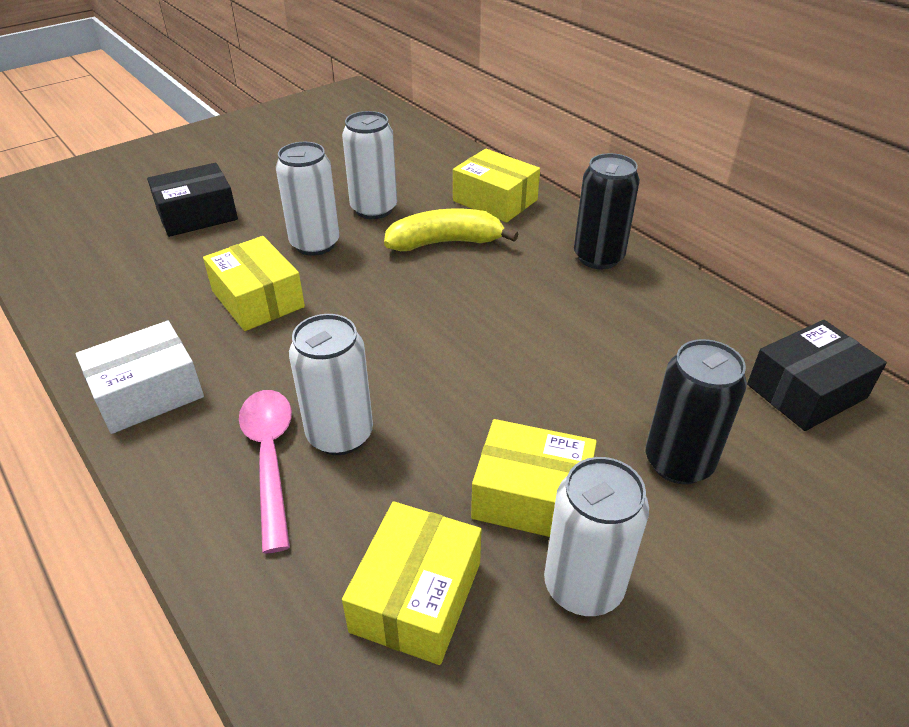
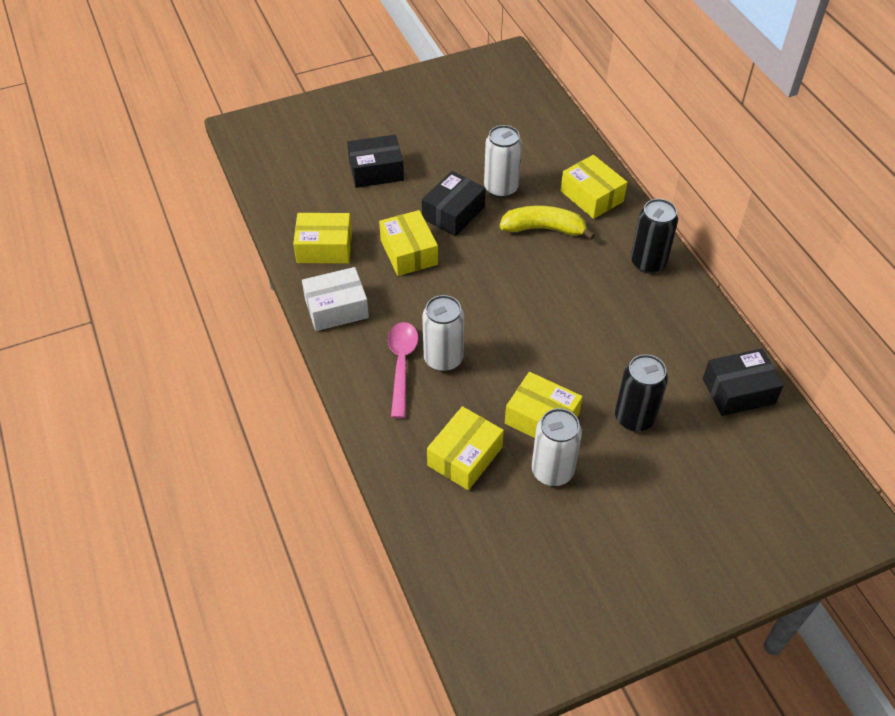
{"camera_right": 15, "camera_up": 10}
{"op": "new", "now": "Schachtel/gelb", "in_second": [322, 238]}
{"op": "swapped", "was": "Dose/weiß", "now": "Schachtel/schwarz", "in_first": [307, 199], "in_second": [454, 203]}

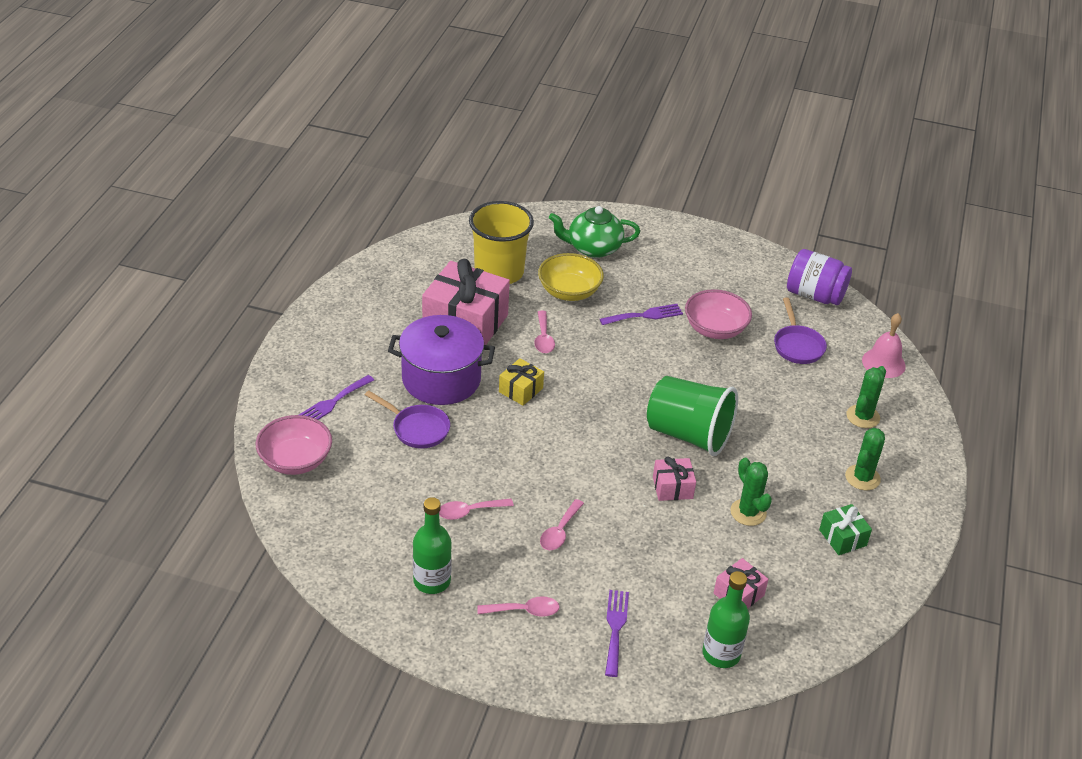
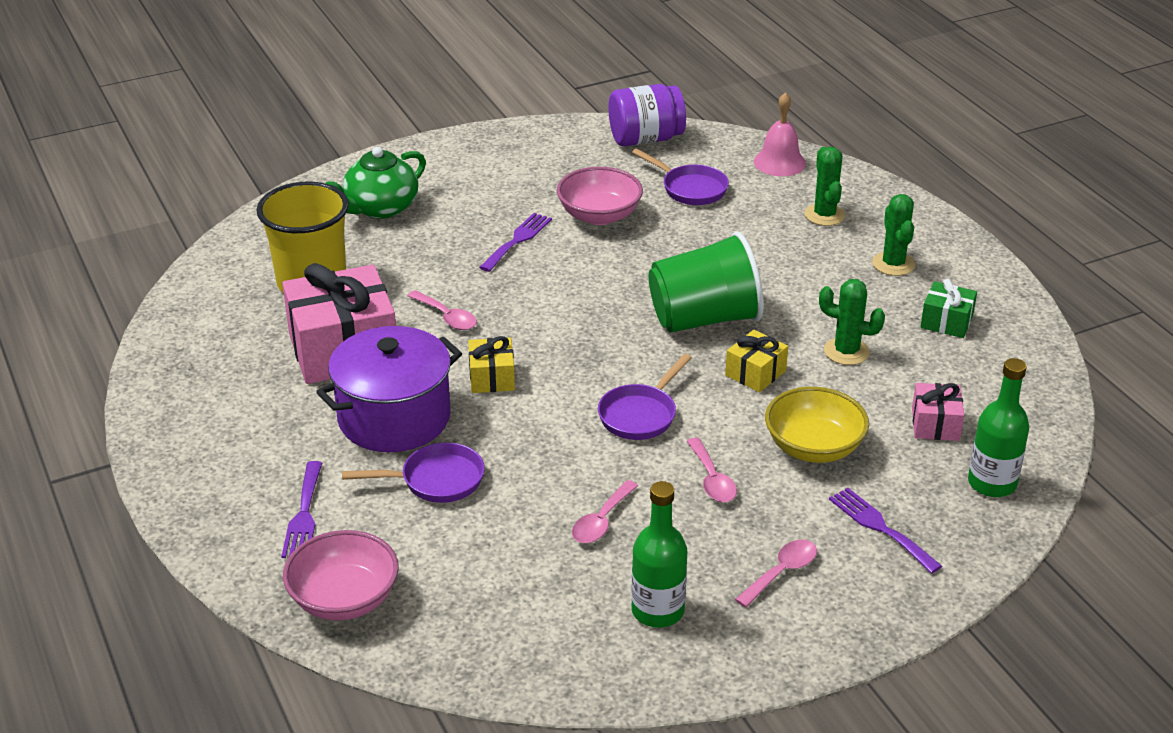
{"camera_right": -40, "camera_up": -5}
{"op": "new", "now": "Pfanne/lila", "in_second": [645, 397]}
{"op": "repainted", "was": "Geschenk/rosa", "now": "Geschenk/gelb", "in_first": [674, 479], "in_second": [756, 361]}
{"op": "shifted", "was": "Schüssel/gelb", "in_first": [571, 277], "in_second": [817, 425]}

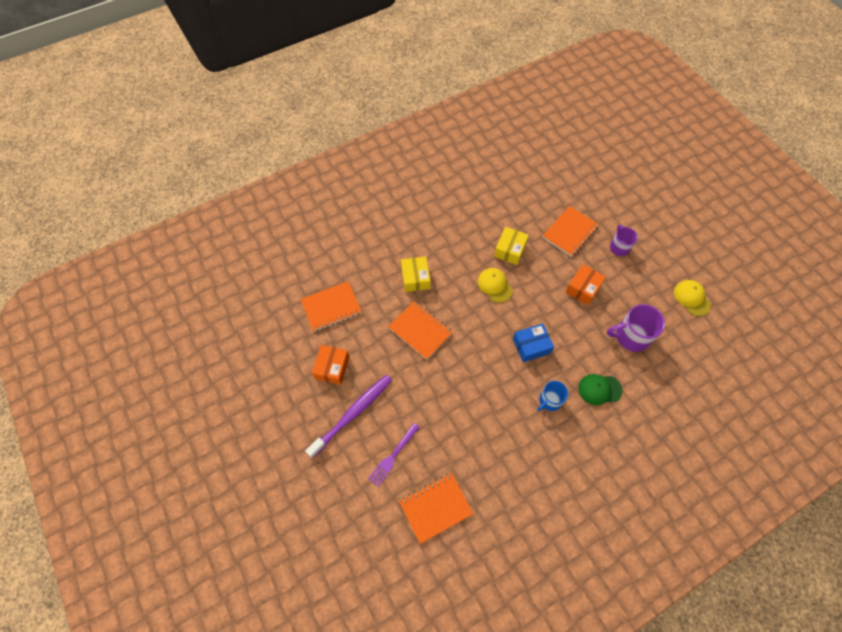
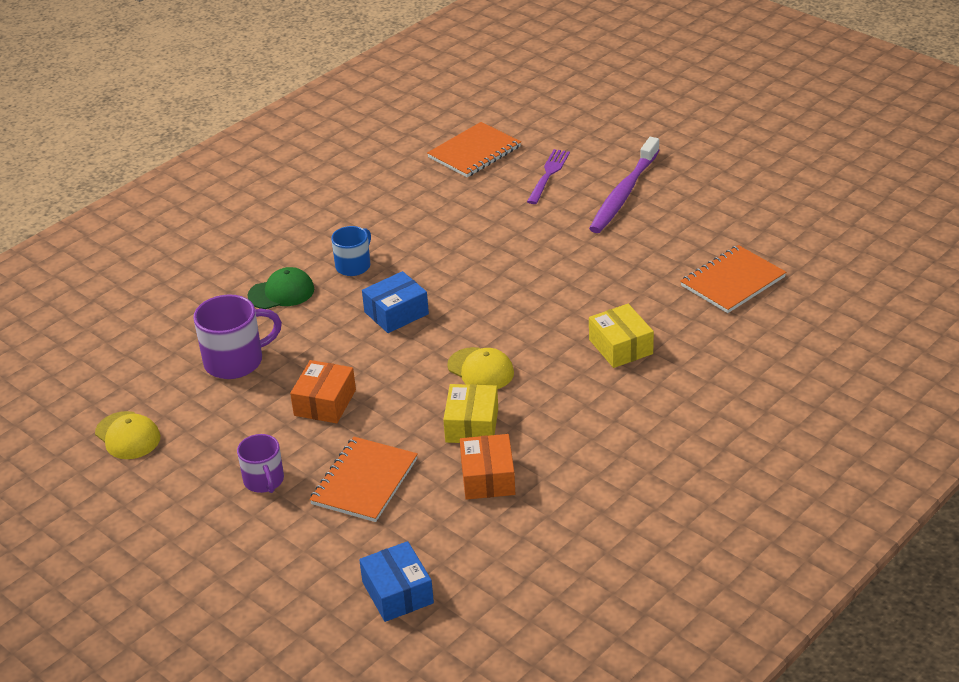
{"camera_right": 165, "camera_up": -25}
{"op": "new", "now": "Schachtel/blau", "in_second": [396, 581]}
{"op": "shifted", "was": "Schachtel/orange", "in_first": [330, 365], "in_second": [487, 467]}
{"op": "gone", "was": "Notizbuch/orange", "in_first": [420, 330]}

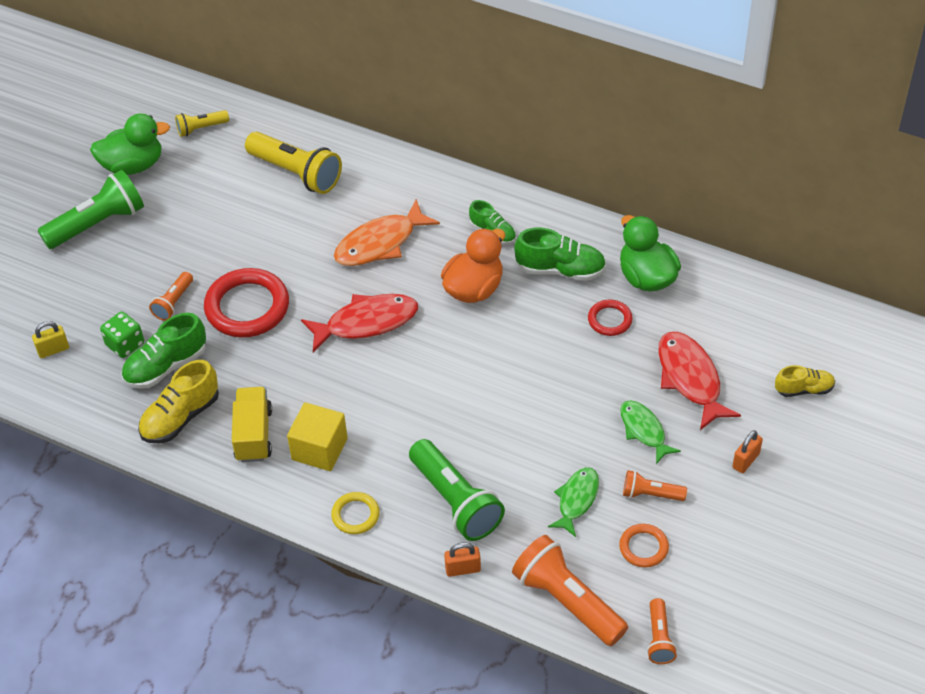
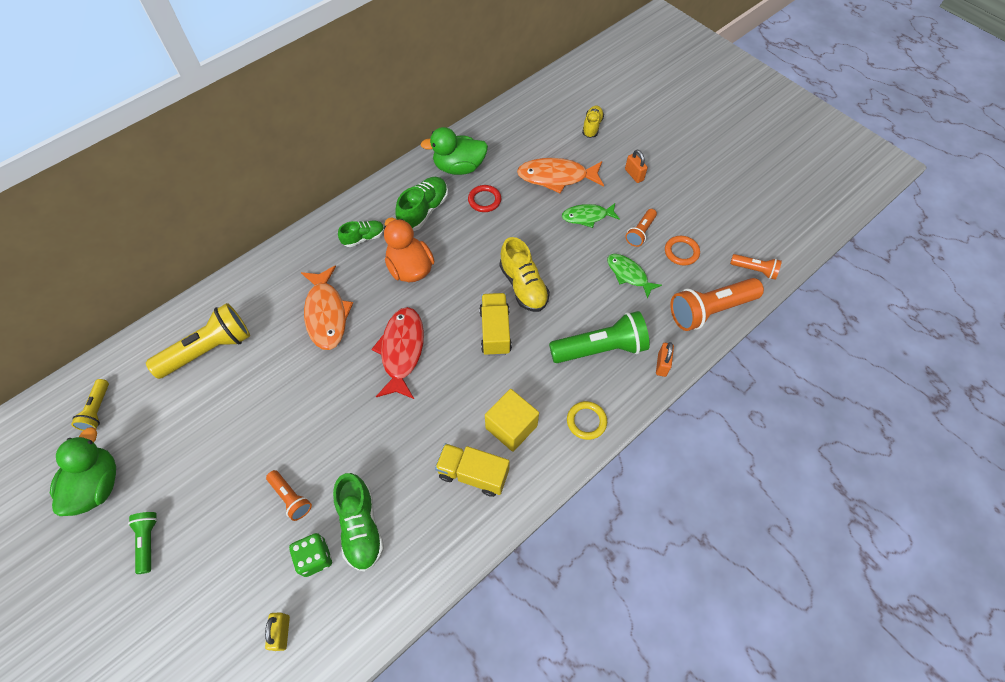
{"camera_right": -70, "camera_up": 10}
{"op": "scaled", "was": "Taschenlampe/grün", "in_first": [91, 209], "in_second": [143, 543], "ratio": 0.52}
{"op": "new", "now": "Lastwagen/gelb", "in_second": [495, 324]}
{"op": "shifted", "was": "Schuh/gelb", "in_first": [178, 402], "in_second": [525, 274]}
{"op": "repainted", "was": "Fisch/rot", "now": "Fisch/orange", "in_first": [699, 381], "in_second": [560, 176]}
{"op": "gone", "was": "Ring/rot", "in_first": [246, 303]}

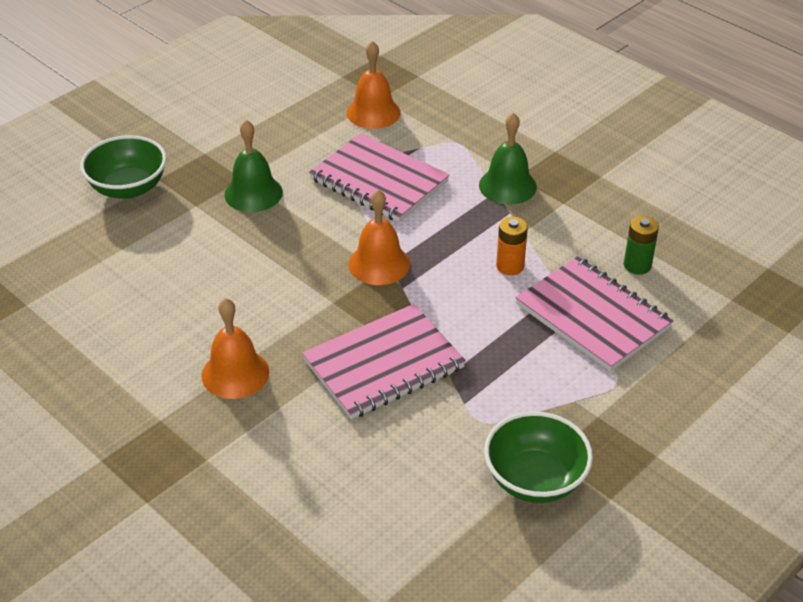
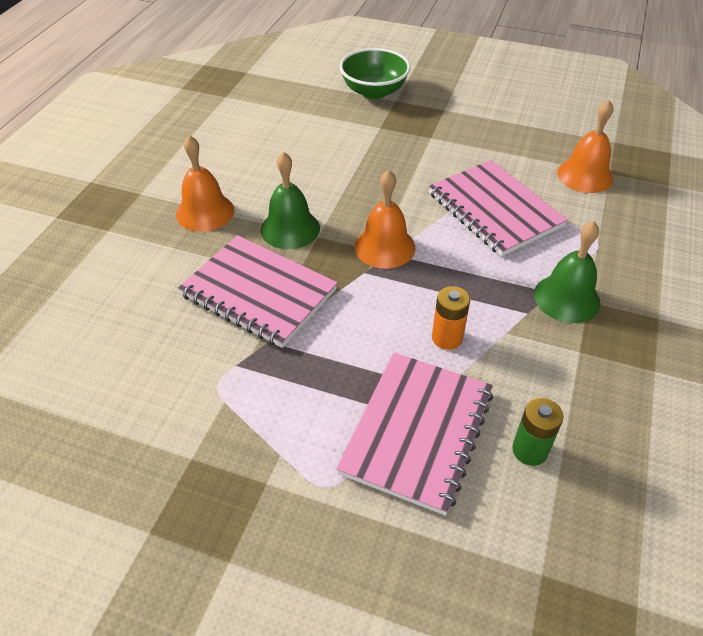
{"camera_right": 65, "camera_up": 5}
{"op": "shifted", "was": "Glocke/grün", "in_first": [253, 166], "in_second": [290, 200]}
{"op": "rotated", "was": "Notizbuch/rosa", "in_first": [379, 177], "in_second": [498, 208], "clockwise": -45}
{"op": "gone", "was": "Schüssel/grün", "in_first": [538, 457]}

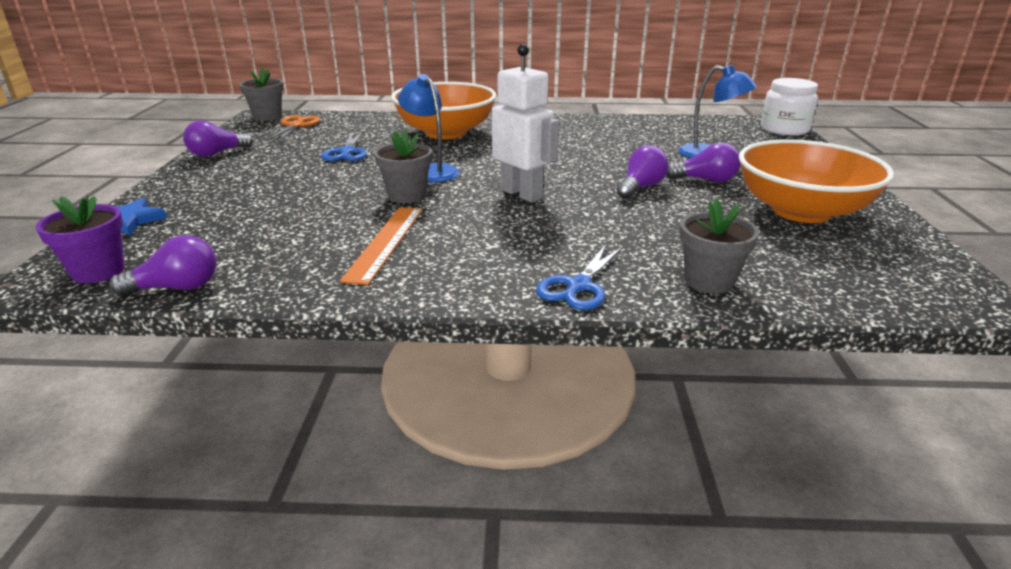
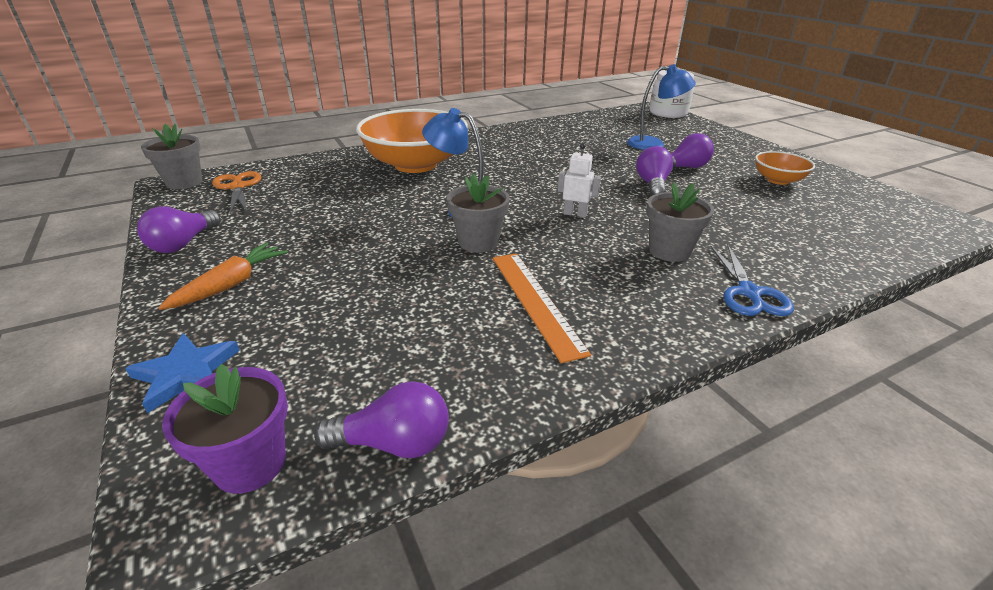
{"camera_right": -30, "camera_up": 5}
{"op": "new", "now": "Karotte/orange", "in_second": [223, 276]}
{"op": "rotated", "was": "Glühbirne/lila", "in_first": [162, 265], "in_second": [381, 419], "clockwise": 45}
{"op": "scaled", "was": "Roboter/weiß", "in_first": [525, 123], "in_second": [579, 180], "ratio": 0.52}
{"op": "shifted", "was": "Blumentopf/grau", "in_first": [719, 246], "in_second": [680, 222]}
{"op": "scaled", "was": "Schüssel/orange", "in_first": [816, 181], "in_second": [785, 168], "ratio": 0.49}
{"op": "gone", "was": "Schere/blau", "in_first": [344, 146]}

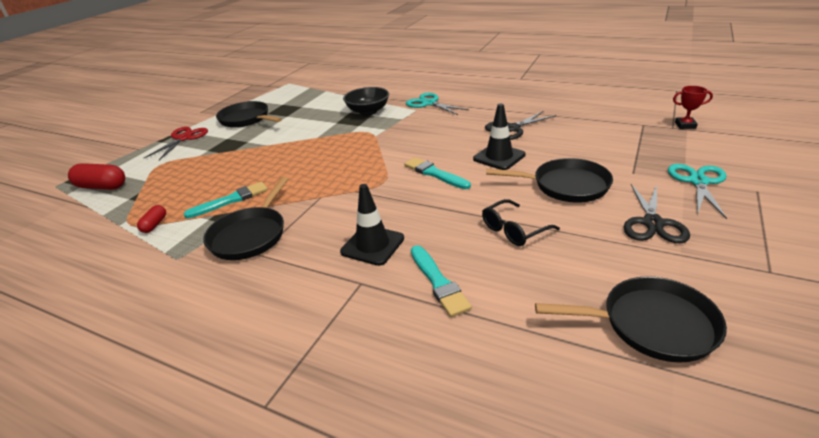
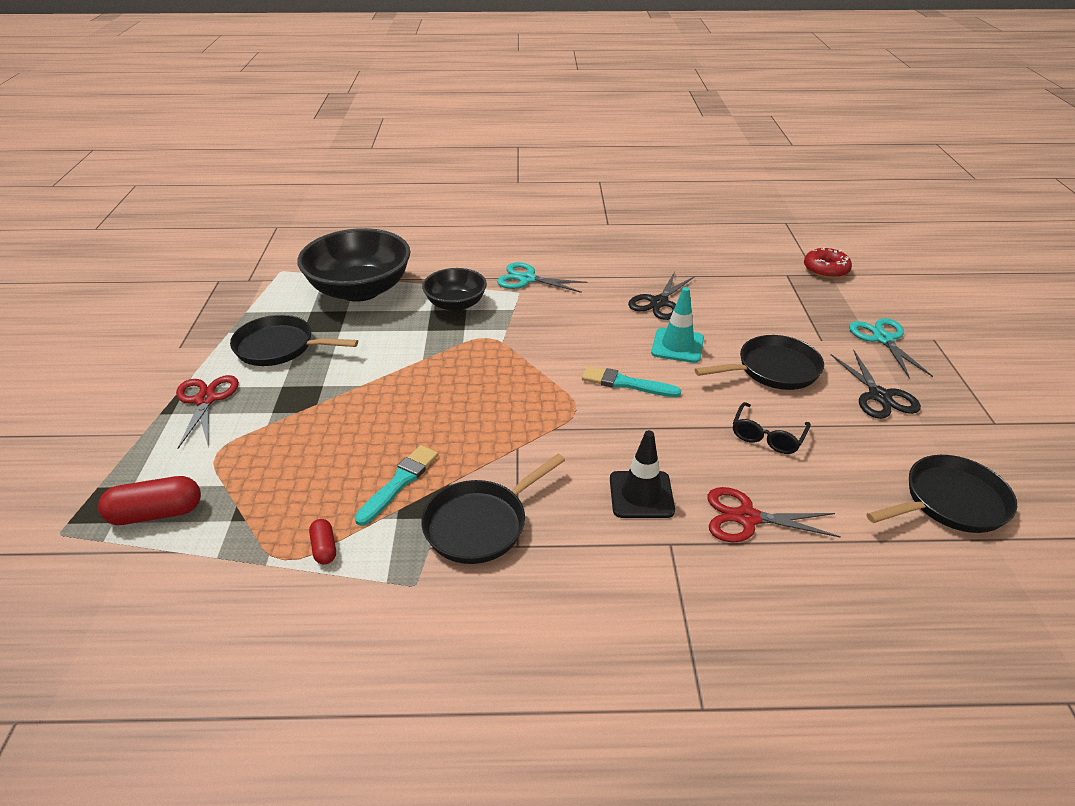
{"camera_right": -30, "camera_up": 5}
{"op": "new", "now": "Schüssel/schwarz", "in_second": [354, 265]}
{"op": "rotated", "was": "Pfanne/schwarz", "in_first": [245, 218], "in_second": [493, 509], "clockwise": 60}
{"op": "repainted", "was": "Leitkegel/schwarz", "now": "Leitkegel/türkis", "in_first": [499, 137], "in_second": [677, 325]}
{"op": "swapped", "was": "Pinsel/türkis", "now": "Schere/rot", "in_first": [441, 281], "in_second": [774, 514]}
{"op": "swapped", "was": "Pokal/rot", "now": "Donut/rot", "in_first": [693, 107], "in_second": [828, 263]}

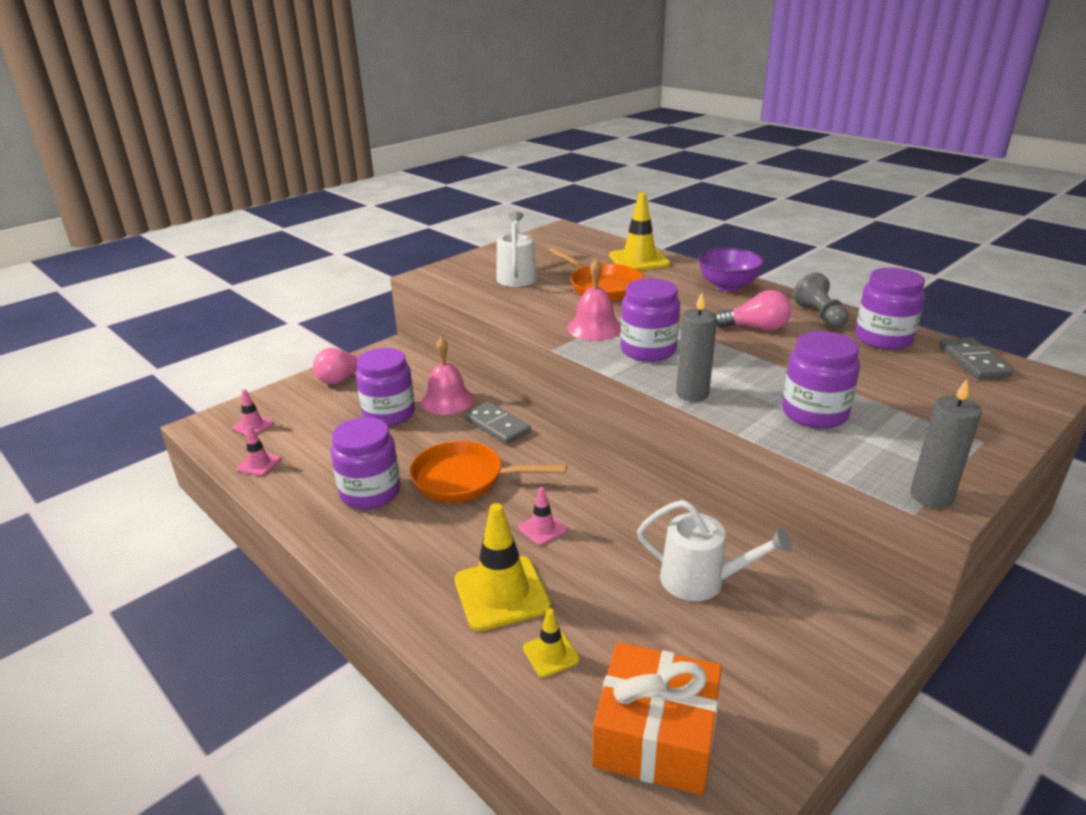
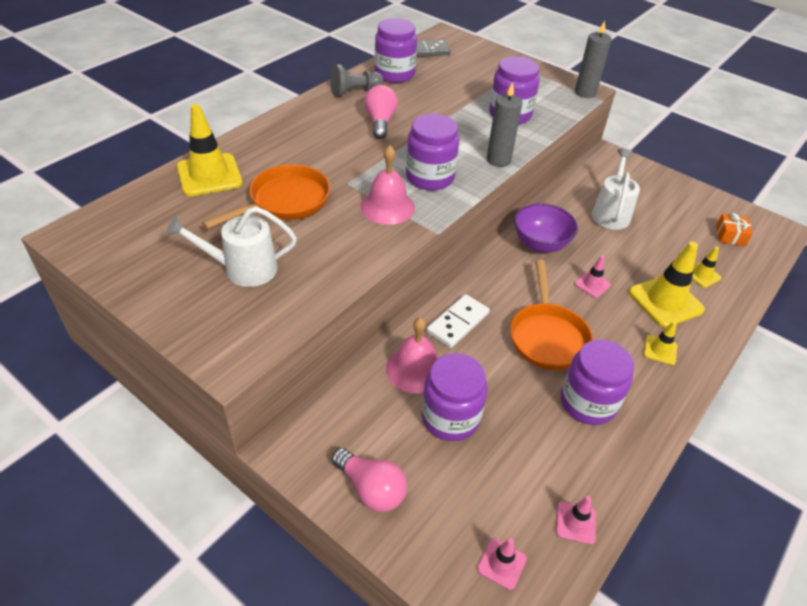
{"camera_right": -100, "camera_up": 15}
{"op": "repainted", "was": "Dominostein/grau", "now": "Dominostein/weiß", "in_first": [498, 423], "in_second": [458, 321]}
{"op": "shifted", "was": "Schüssel/lila", "in_first": [731, 269], "in_second": [546, 228]}
{"op": "new", "now": "Leitkegel/gelb", "in_second": [660, 343]}
{"op": "scaled", "was": "Geschenk/orange", "in_first": [657, 719], "in_second": [734, 229], "ratio": 0.49}

